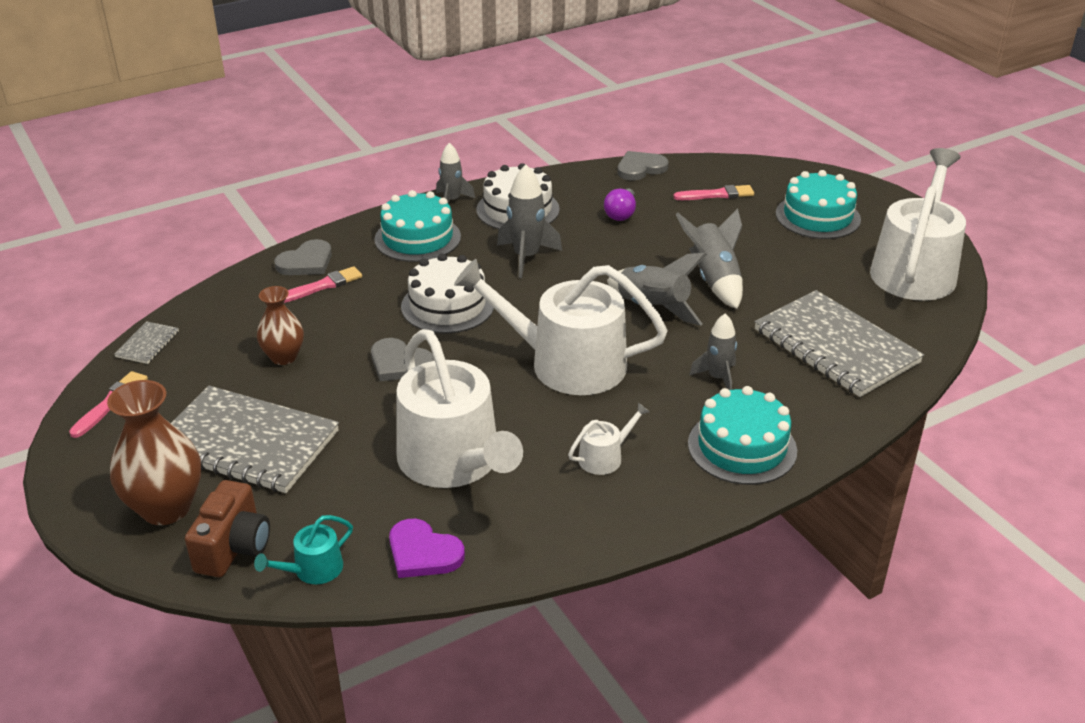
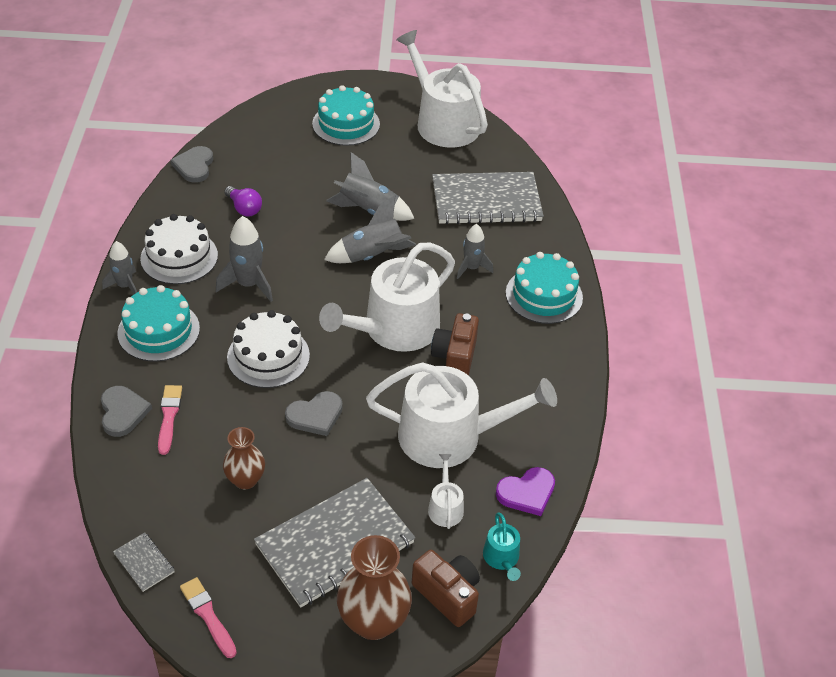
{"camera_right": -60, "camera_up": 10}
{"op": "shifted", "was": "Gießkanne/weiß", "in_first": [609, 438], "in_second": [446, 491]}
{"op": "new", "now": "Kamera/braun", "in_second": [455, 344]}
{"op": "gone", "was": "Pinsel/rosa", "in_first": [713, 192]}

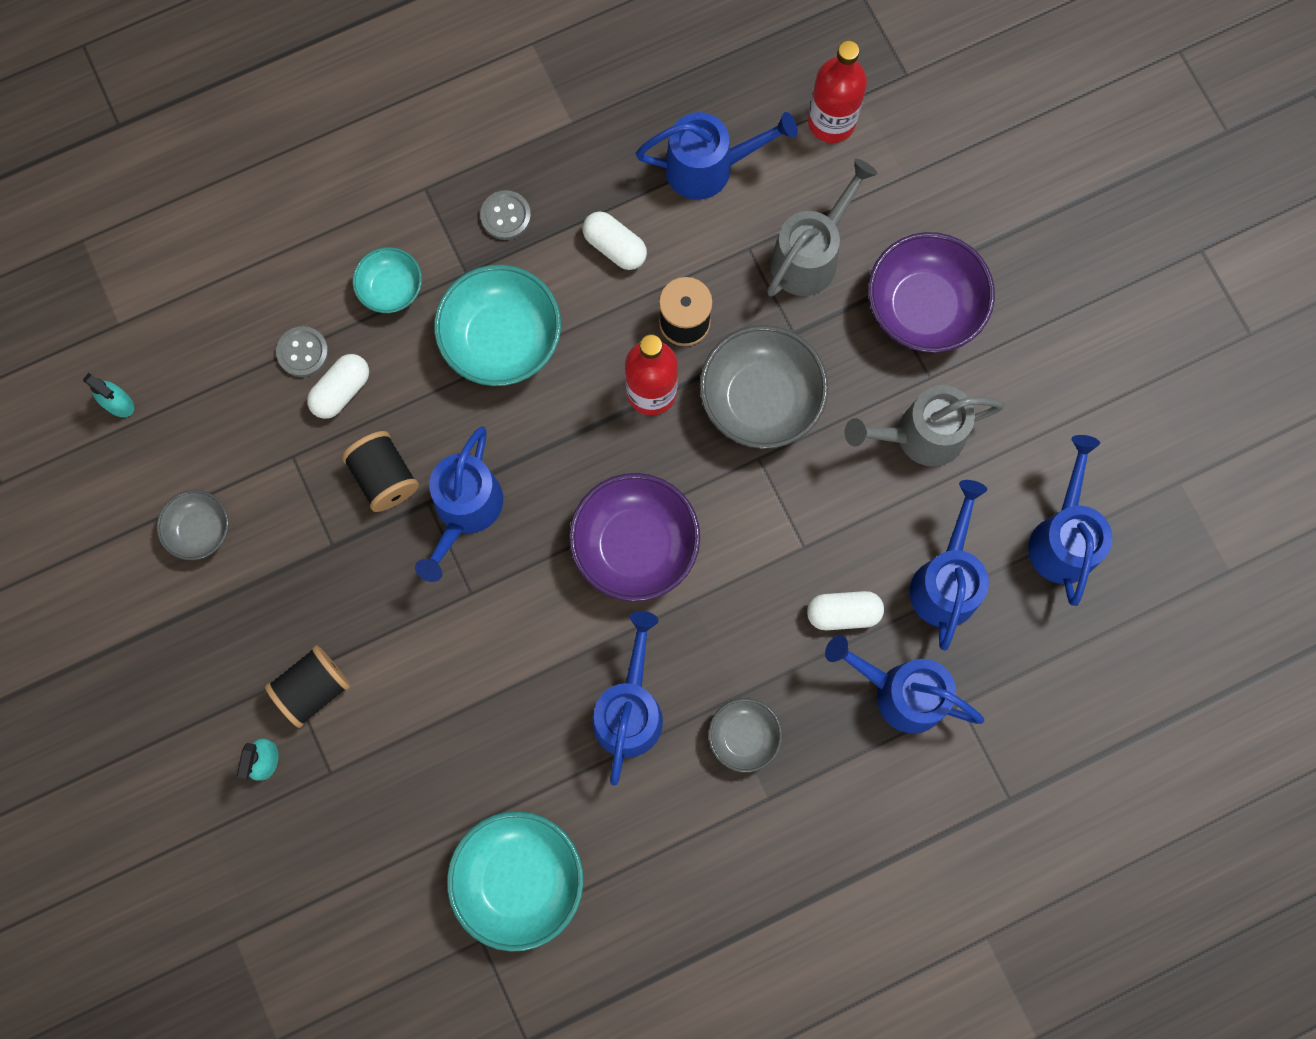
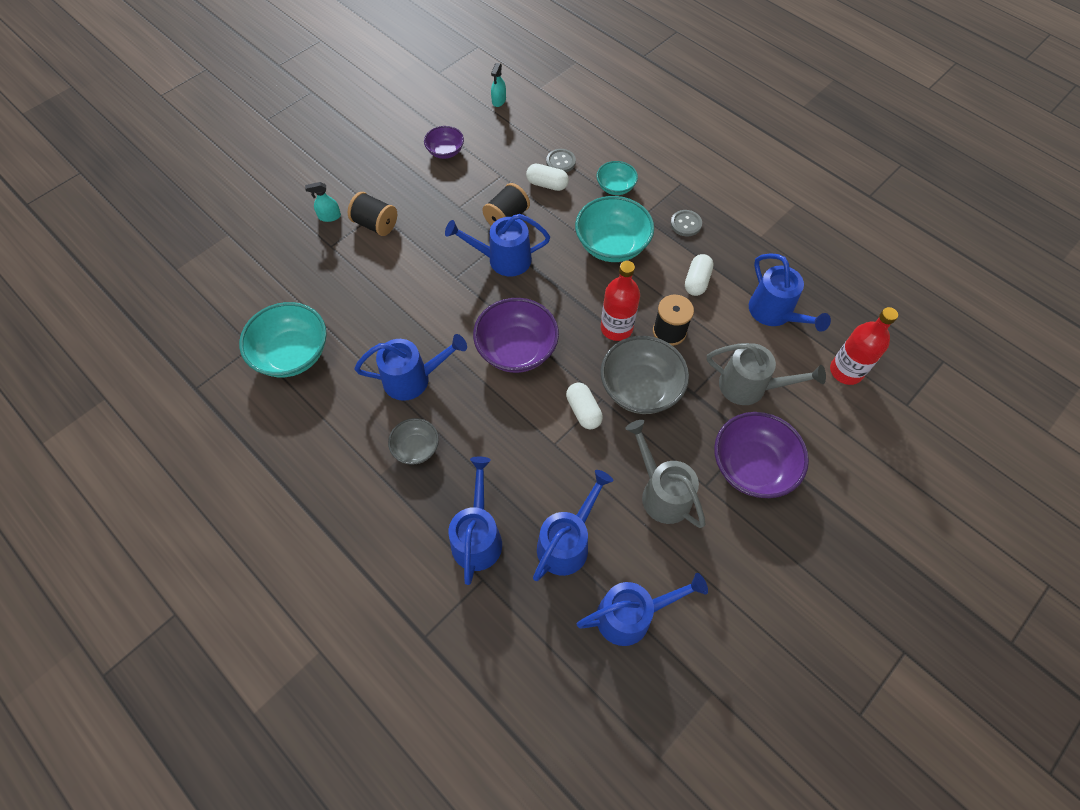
{"camera_right": 70, "camera_up": -15}
{"op": "repainted", "was": "Schüssel/grau", "now": "Schüssel/lila", "in_first": [193, 525], "in_second": [444, 142]}
{"op": "rotated", "was": "Gießkanne/blau", "in_first": [949, 565], "in_second": [573, 525], "clockwise": -45}
{"op": "shifted", "was": "Kapsel/weiß", "in_first": [845, 610], "in_second": [584, 405]}

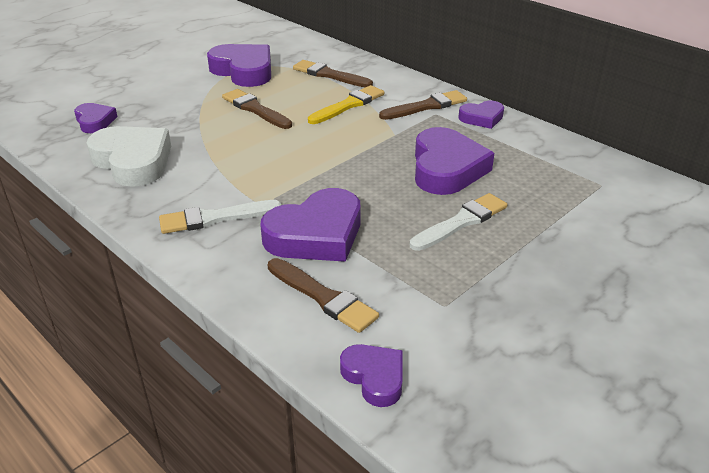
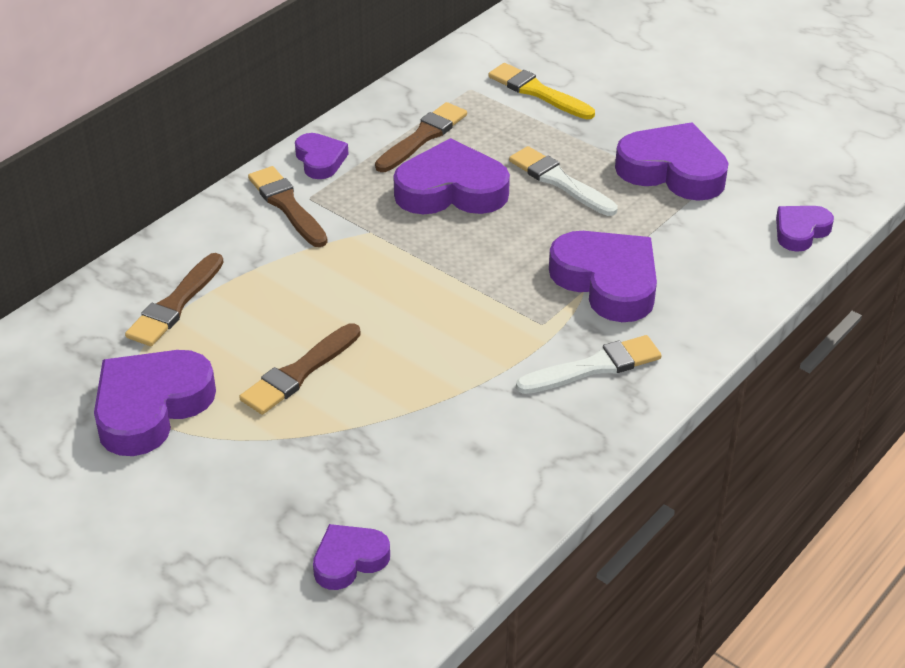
{"camera_right": -95, "camera_up": 5}
{"op": "shifted", "was": "Pinsel/braun", "in_first": [323, 295], "in_second": [421, 137]}
{"op": "shifted", "was": "Pinsel/gelb", "in_first": [346, 104], "in_second": [541, 91]}
{"op": "rotated", "was": "Pinsel/weiß", "in_first": [220, 217], "in_second": [589, 364], "clockwise": -90}
{"op": "new", "now": "Herz/lila", "in_second": [672, 161]}
{"op": "gone", "was": "Herz/weiß", "in_first": [128, 156]}

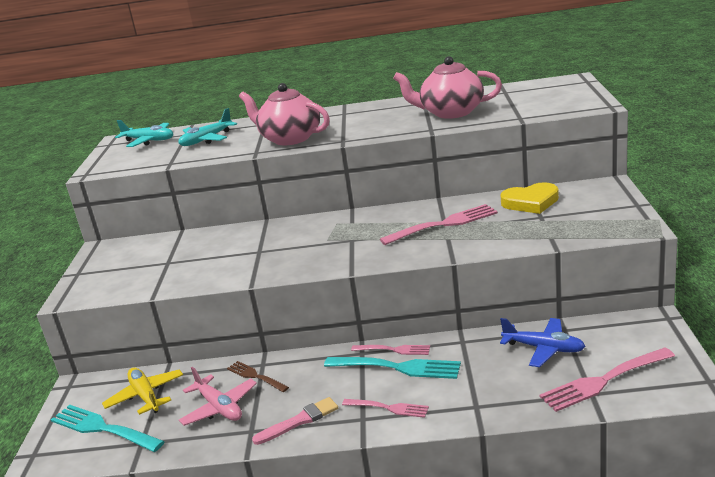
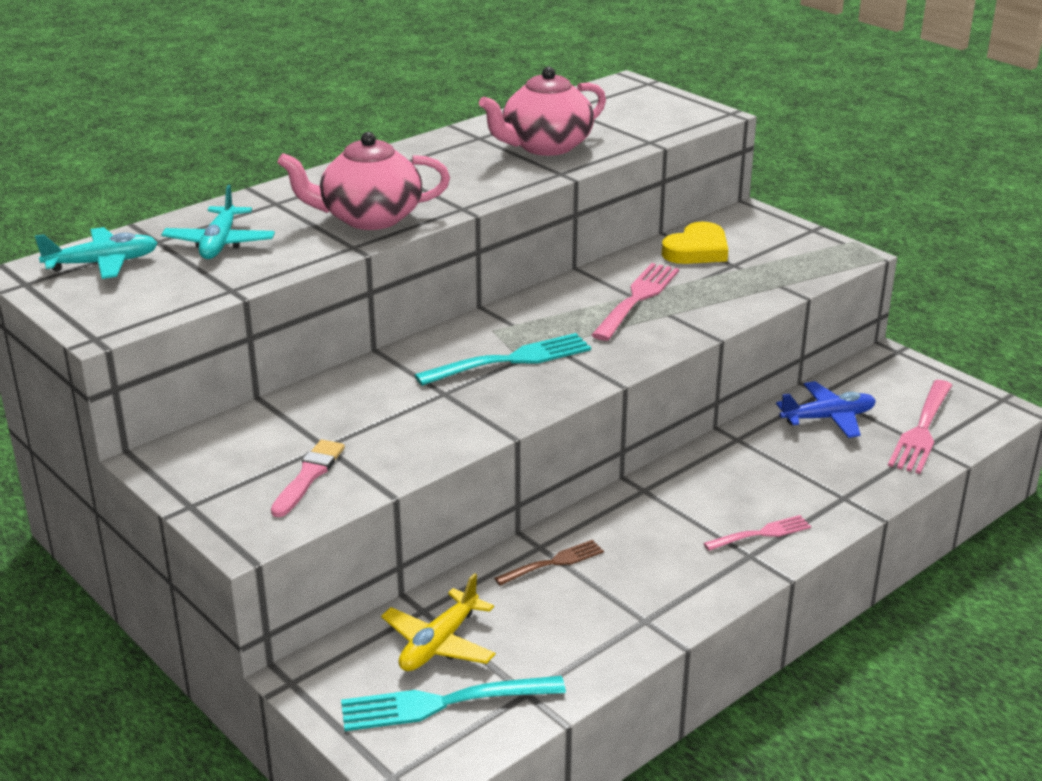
{"camera_right": -45, "camera_up": 5}
{"op": "shifted", "was": "Pinsel/rosa", "in_first": [295, 421], "in_second": [308, 478]}
{"op": "rotated", "was": "Flugzeug/gelb", "in_first": [142, 391], "in_second": [438, 622], "clockwise": -75}
{"op": "shifted", "was": "Gabel/türkis", "in_first": [392, 368], "in_second": [503, 359]}
{"op": "rotated", "was": "Gabel/braun", "in_first": [258, 376], "in_second": [549, 563], "clockwise": 150}
{"op": "gone", "was": "Flugzeug/rosa", "in_first": [218, 396]}
{"op": "gone", "was": "Gabel/rosa", "in_first": [390, 350]}

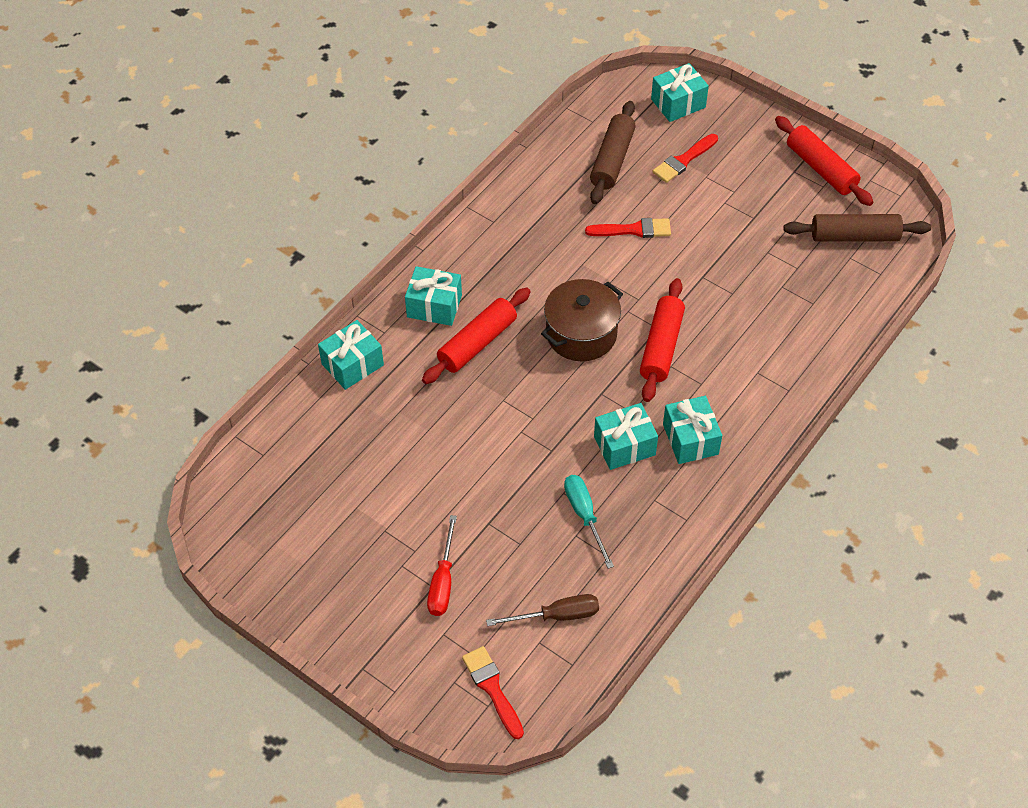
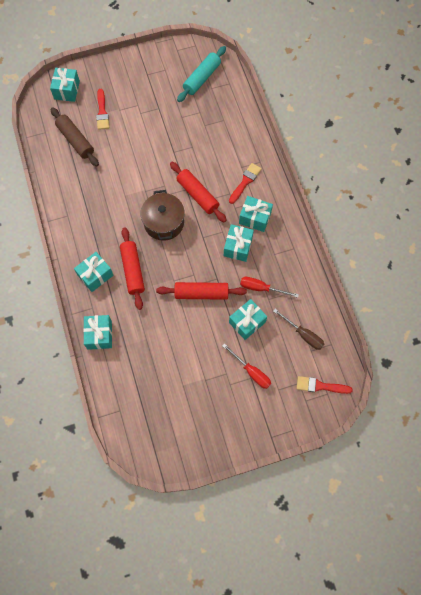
{"camera_right": -55, "camera_up": 15}
{"op": "shifted", "was": "Nudelholz/rot", "in_first": [824, 161], "in_second": [201, 291]}
{"op": "repainted", "was": "Nudelholz/braun", "now": "Nudelholz/türkis", "in_first": [857, 228], "in_second": [201, 74]}
{"op": "shifted", "was": "Pinsel/rot", "in_first": [628, 228], "in_second": [245, 183]}
{"op": "new", "now": "Geschenk/türkis", "in_second": [248, 319]}
{"op": "repainted", "was": "Schraubenzieher/türkis", "now": "Schraubenzieher/rot", "in_first": [589, 522], "in_second": [269, 287]}
{"op": "rotated", "was": "Schraubenzieher/braun", "in_first": [542, 610], "in_second": [298, 329], "clockwise": 105}

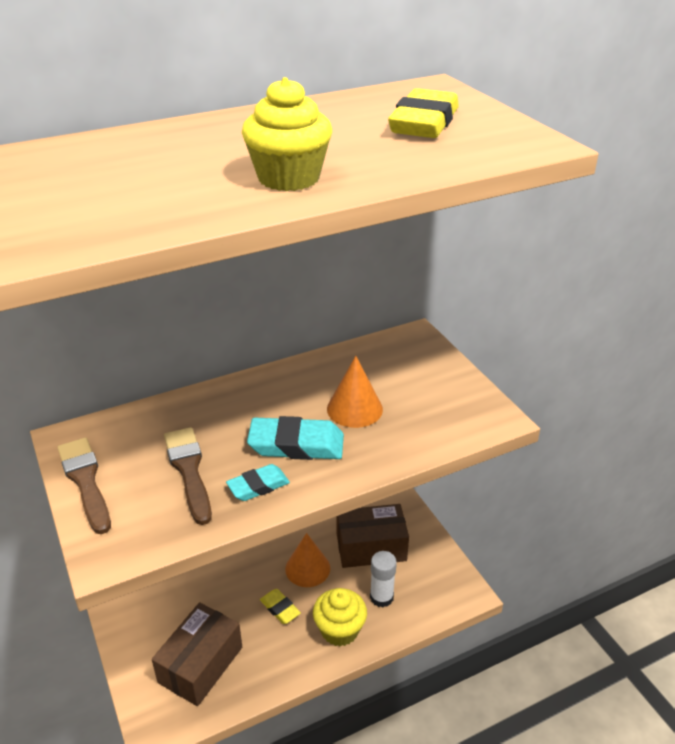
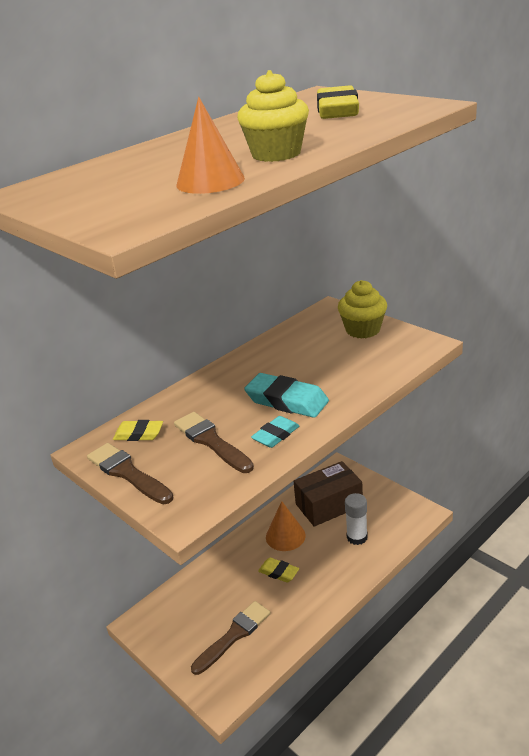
{"camera_right": -15, "camera_up": -5}
{"op": "new", "now": "Radiergummi/gelb", "in_second": [138, 430]}
{"op": "shifted", "was": "Kegel/orange", "in_first": [355, 392], "in_second": [210, 145]}
{"op": "swapped", "was": "Schachtel/braun", "now": "Pinsel/braun", "in_first": [197, 654], "in_second": [231, 638]}
{"op": "rotated", "was": "Radiergummi/türkis", "in_first": [295, 438], "in_second": [286, 395], "clockwise": 45}
{"op": "shifted", "was": "Muffin/gelb", "in_first": [340, 617], "in_second": [362, 309]}

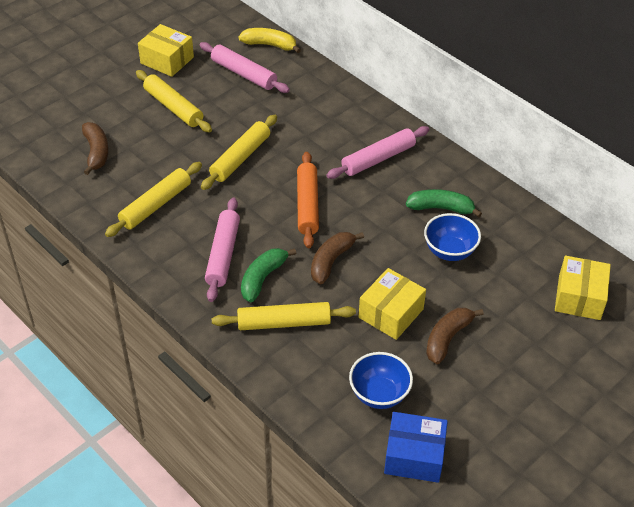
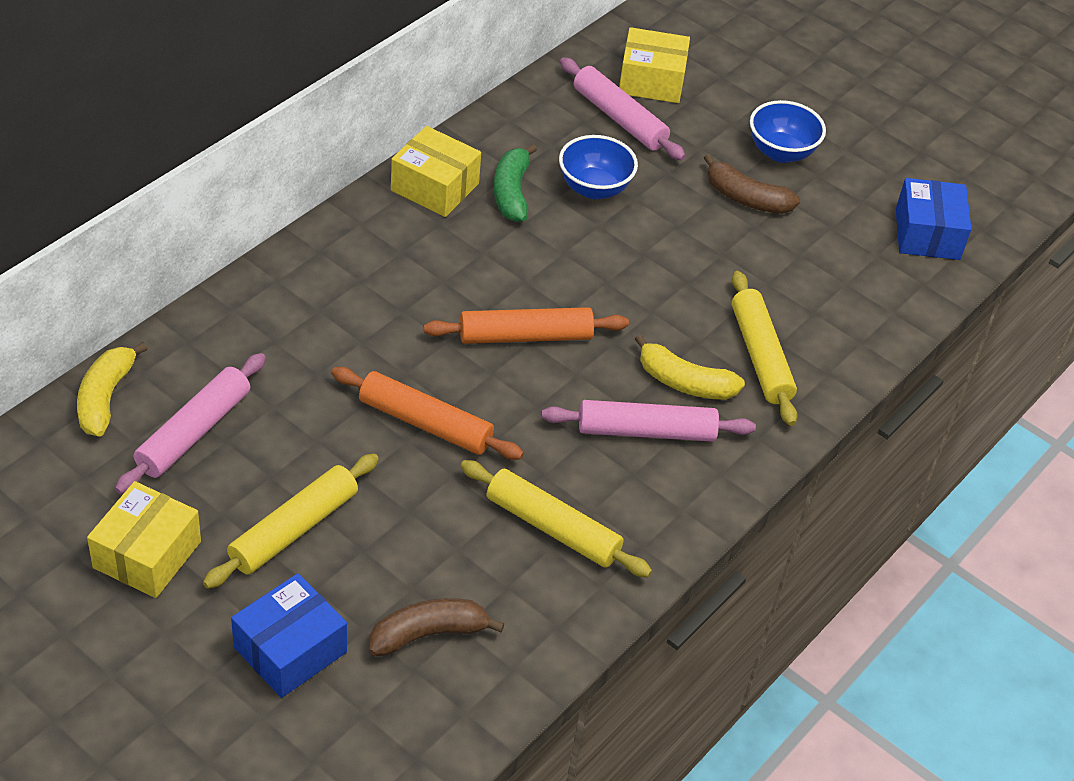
{"camera_right": -100, "camera_up": 0}
{"op": "new", "now": "Schachtel/blau", "in_second": [289, 635]}
{"op": "repainted", "was": "Nudelholz/gelb", "now": "Nudelholz/orange", "in_first": [239, 152], "in_second": [427, 413]}
{"op": "shifted", "was": "Schachtel/gelb", "in_first": [392, 304], "in_second": [436, 171]}
{"op": "shifted", "was": "Nudelholz/rosa", "in_first": [378, 152], "in_second": [623, 108]}
{"op": "repainted", "was": "Banane/grün", "now": "Banane/gelb", "in_first": [269, 275], "in_second": [690, 367]}
{"op": "shifted", "was": "Schüssel/blau", "in_first": [381, 380], "in_second": [788, 131]}
{"op": "gone", "was": "Banane/braun", "in_first": [337, 258]}

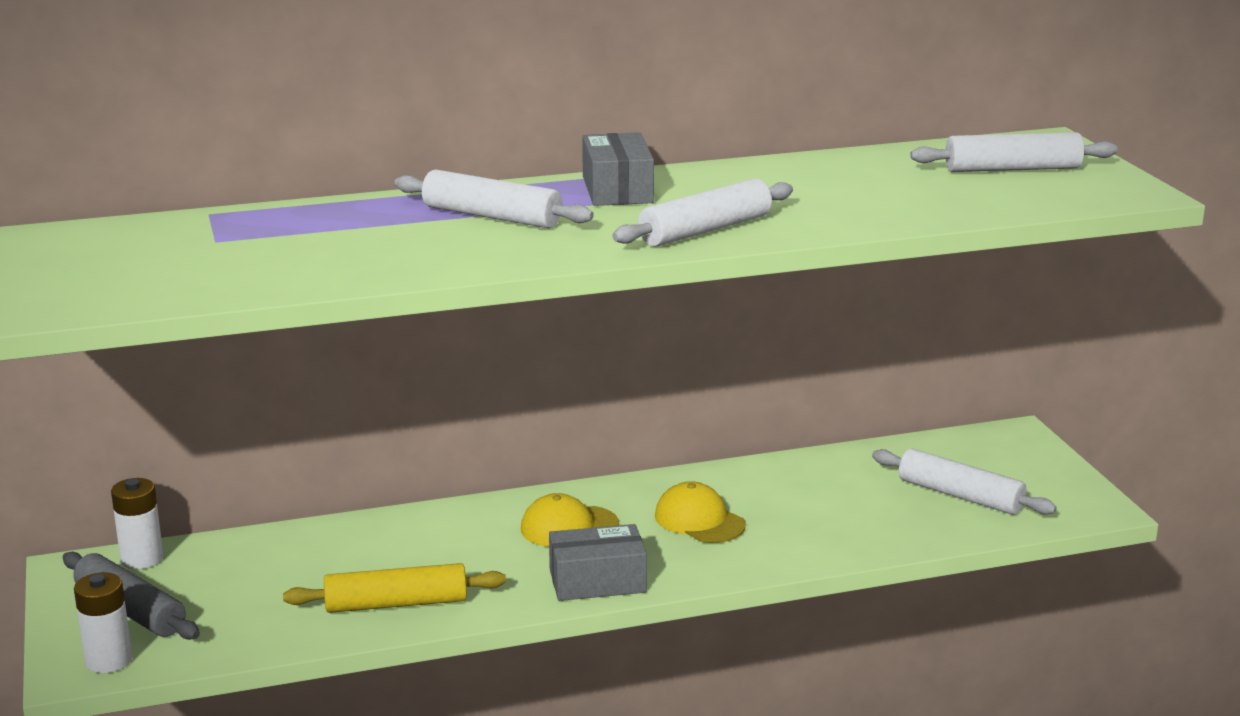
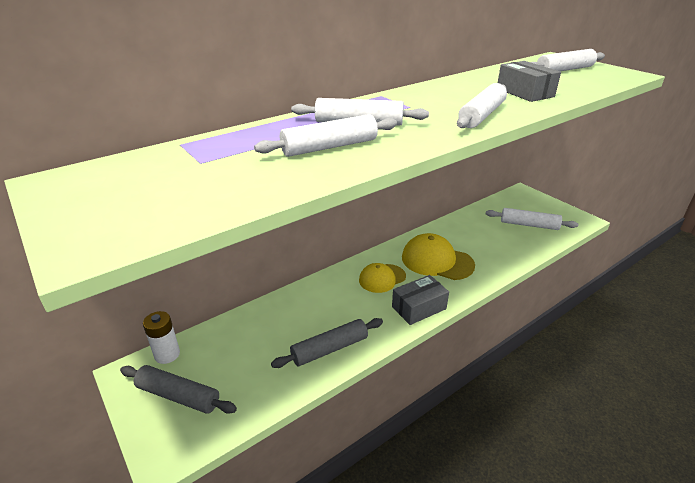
{"camera_right": -20, "camera_up": 10}
{"op": "new", "now": "Nudelholz/weiß", "in_second": [325, 135]}
{"op": "repainted", "was": "Nudelholz/gelb", "now": "Nudelholz/grau", "in_first": [394, 588], "in_second": [327, 343]}
{"op": "scaled", "was": "Kappe/gelb", "in_first": [700, 512], "in_second": [438, 256], "ratio": 1.54}
{"op": "shifted", "was": "Schachtel/grau", "in_first": [618, 169], "in_second": [529, 81]}
{"op": "gone", "was": "Batterie/weiß", "in_first": [103, 622]}

